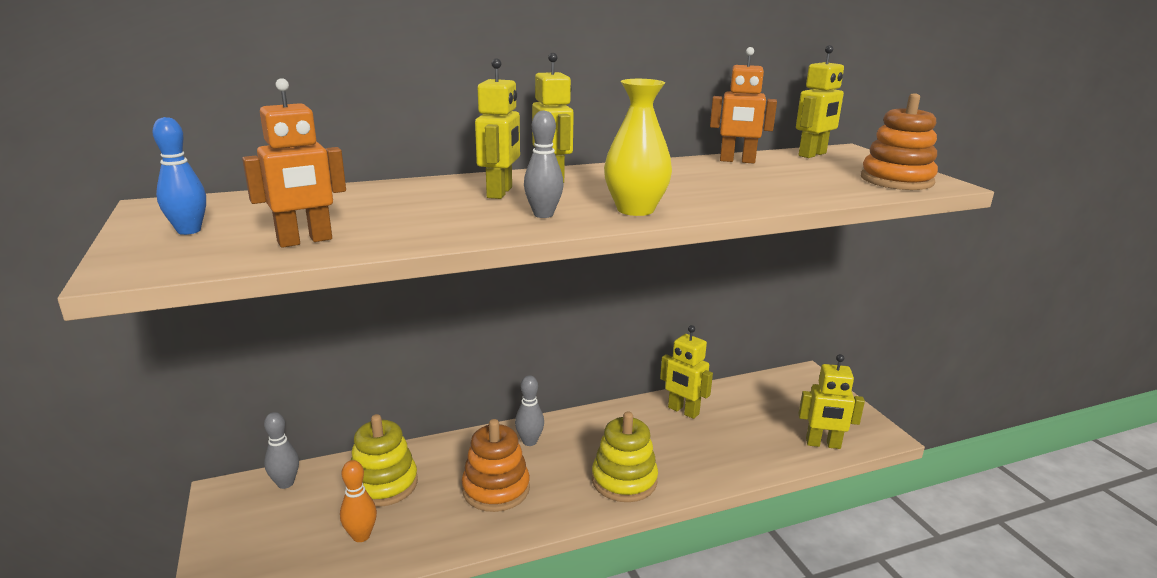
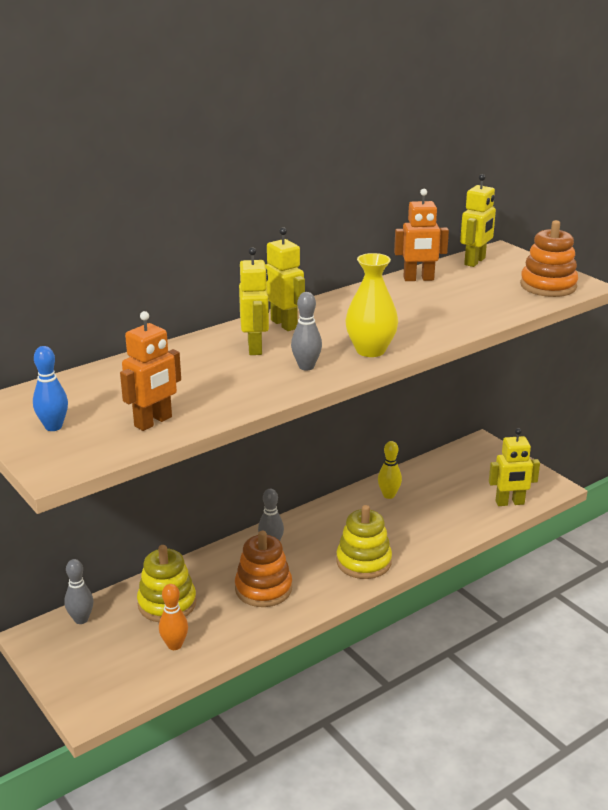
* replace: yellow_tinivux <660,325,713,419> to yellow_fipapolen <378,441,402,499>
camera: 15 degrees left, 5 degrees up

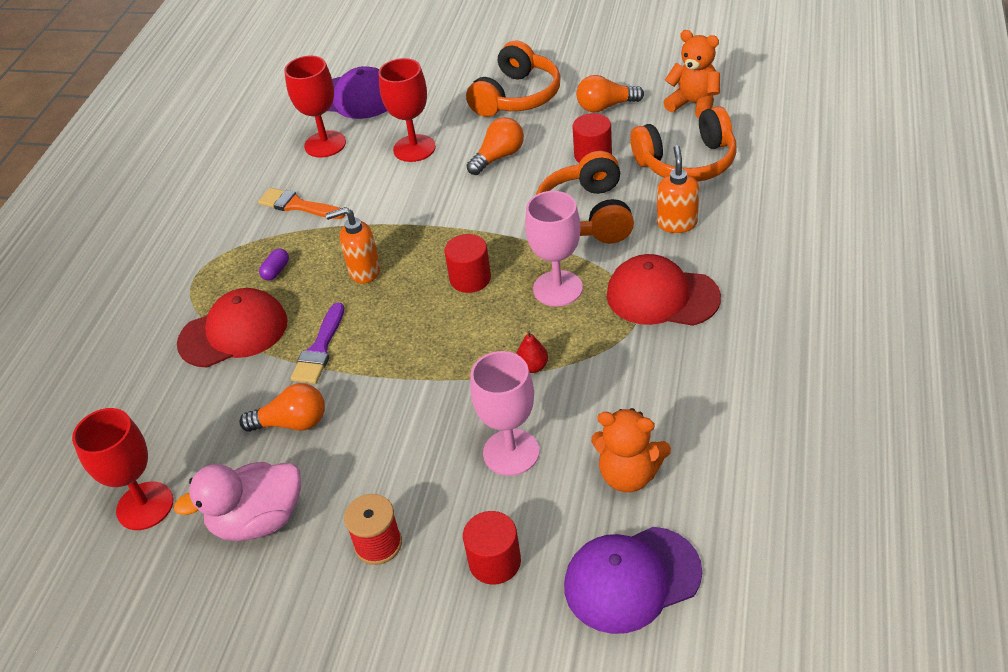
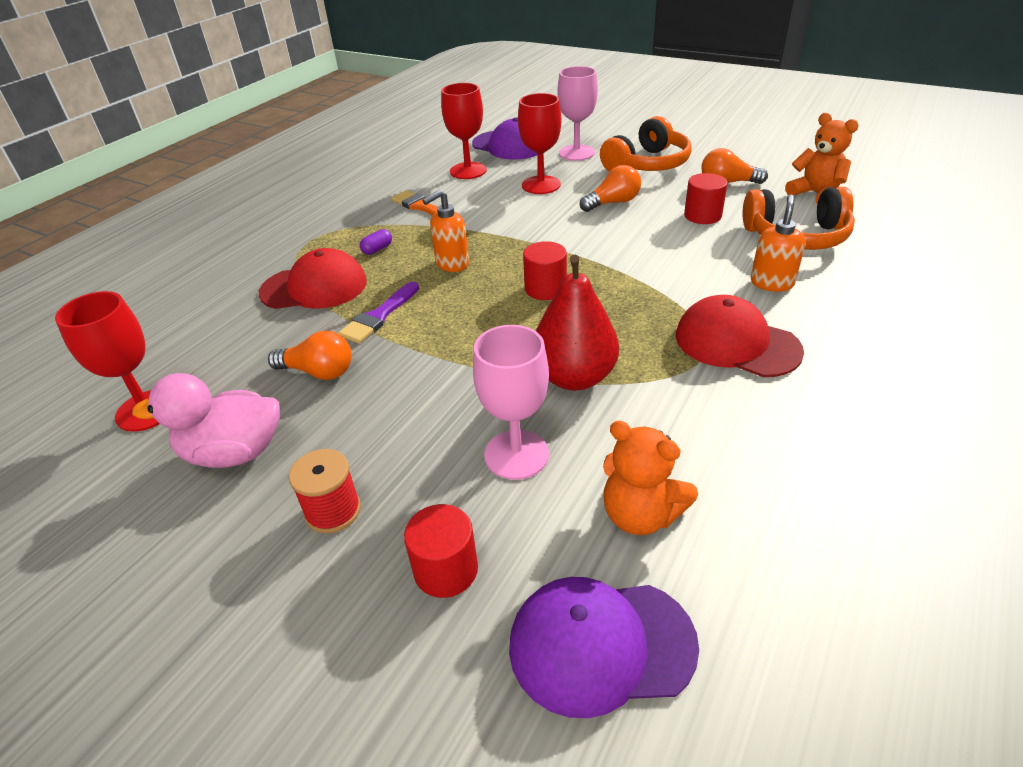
* delete: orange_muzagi <536,151,634,244>
* move: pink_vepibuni <525,191,583,307> to <558,66,598,161>
* rotate: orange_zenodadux <325,207,380,284> = <422,190,469,272> 45 degrees counterclockwise
* resize: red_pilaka <516,331,548,373> = <536,255,619,390> x2.40
camera: 15 degrees right, 5 degrees down

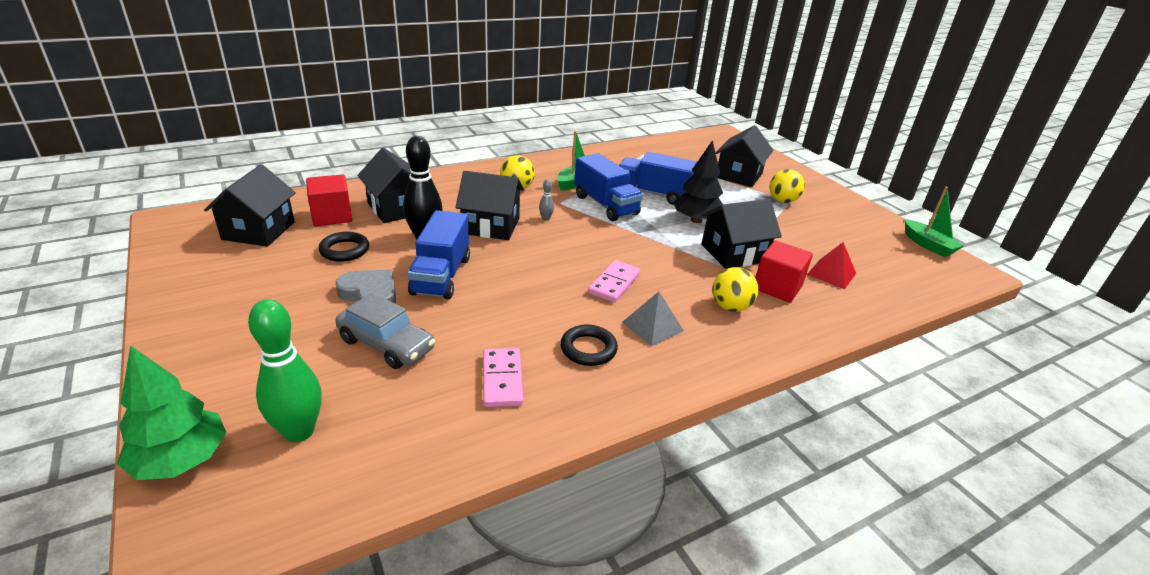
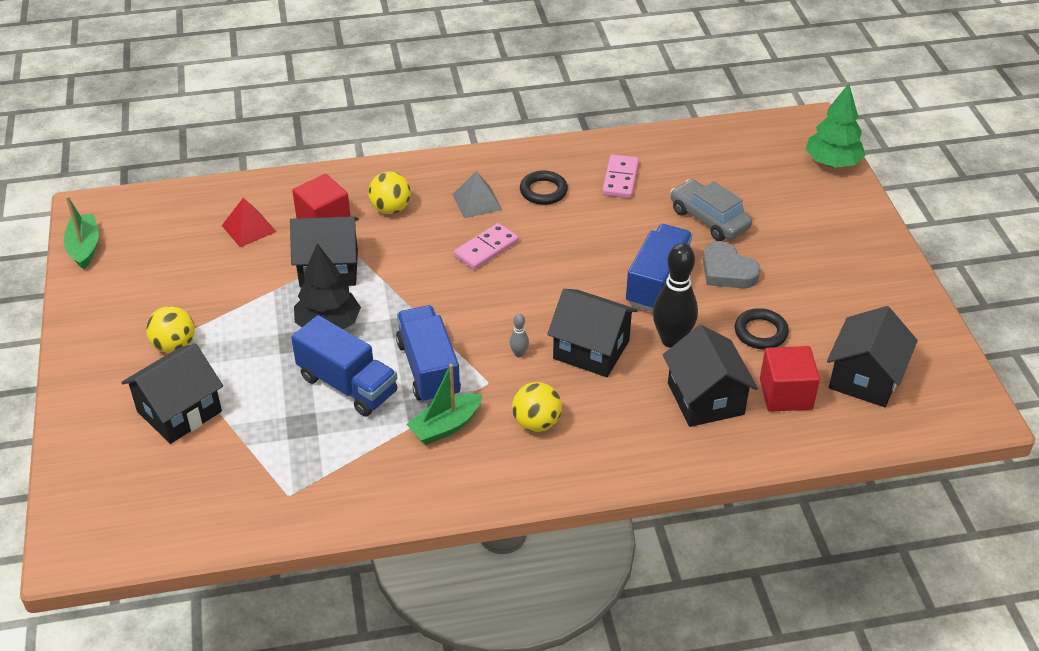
* delete: green_fipapolen <248,299,322,442>
camera: 160 degrees left, 10 degrees up

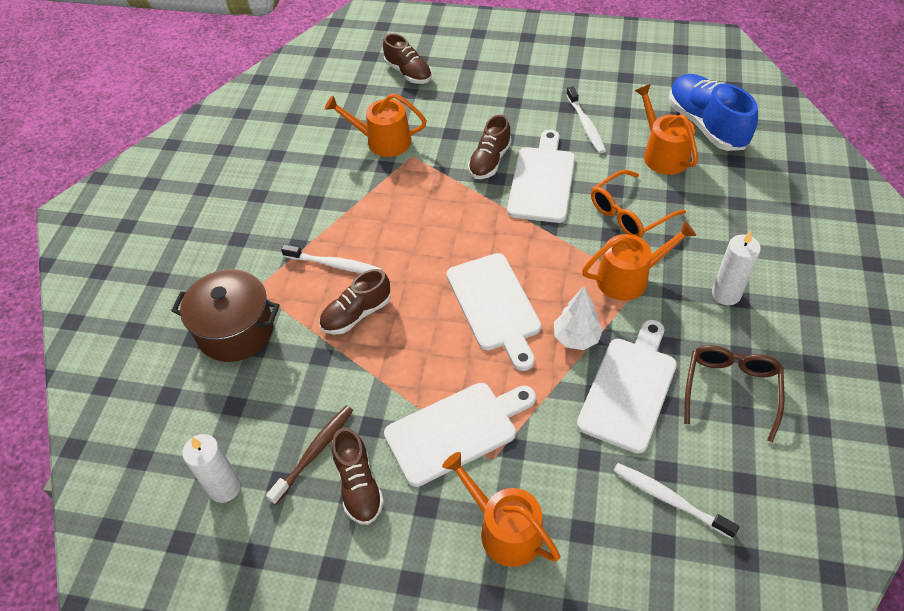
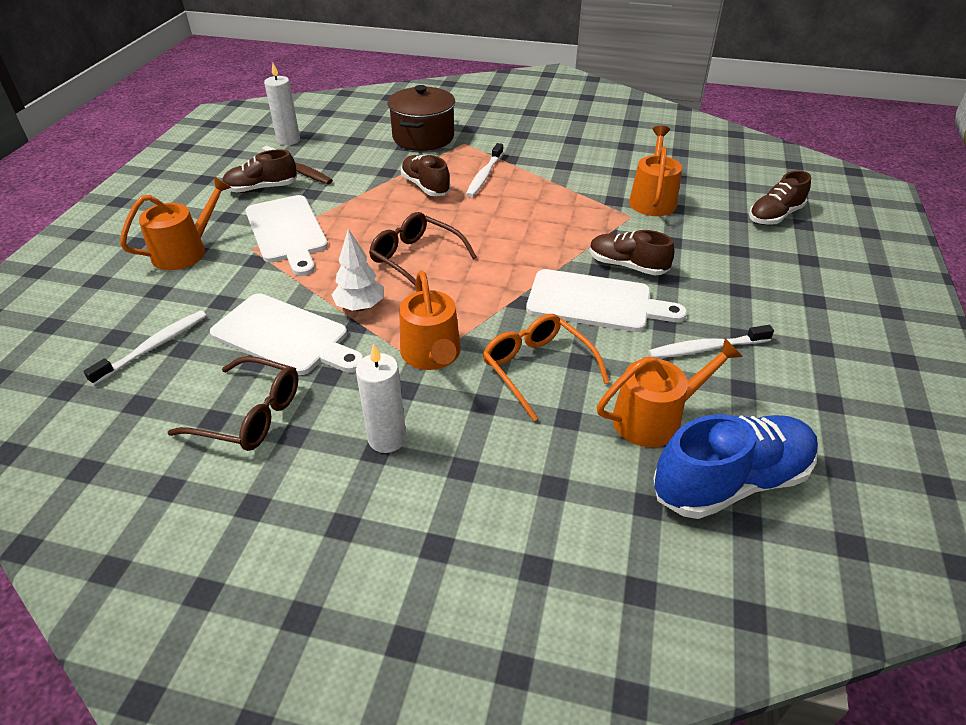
* replace: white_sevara <447,253,541,371> to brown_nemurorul <369,212,477,291>
camera: 90 degrees right, 10 degrees down

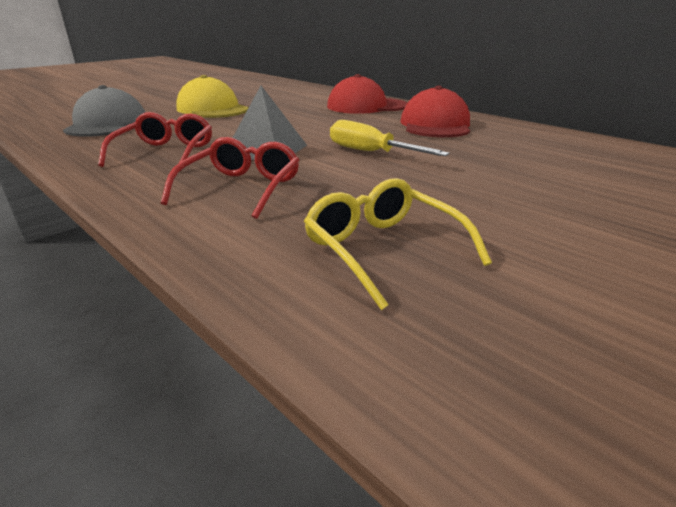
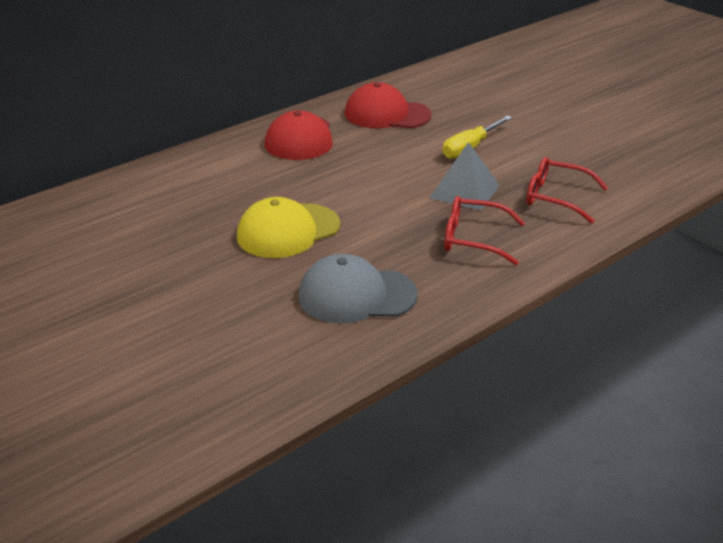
* delete: yellow_nemurorul <304,178,492,310>
camera: 85 degrees left, 5 degrees up

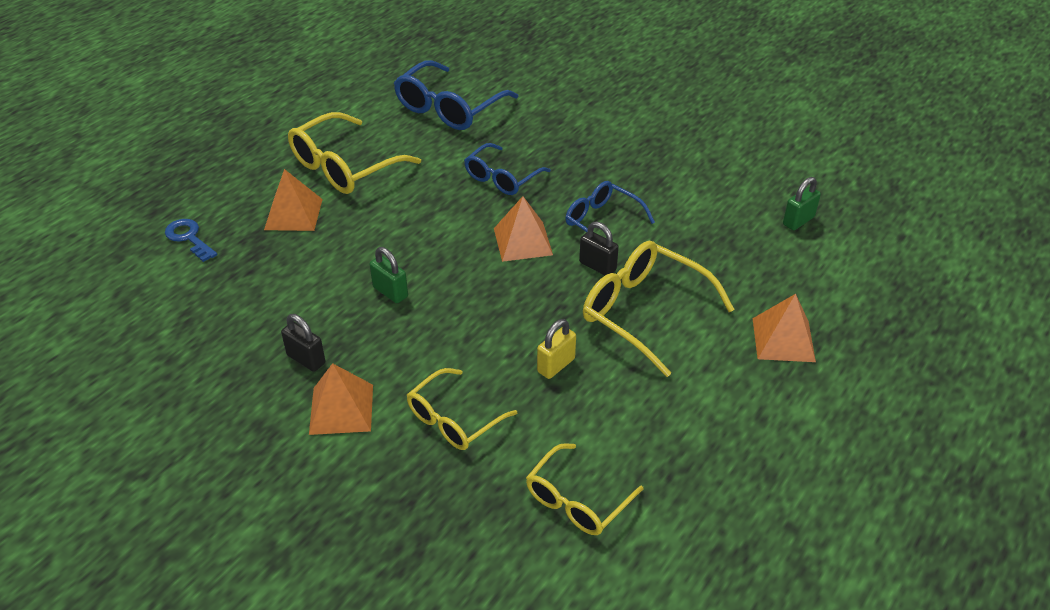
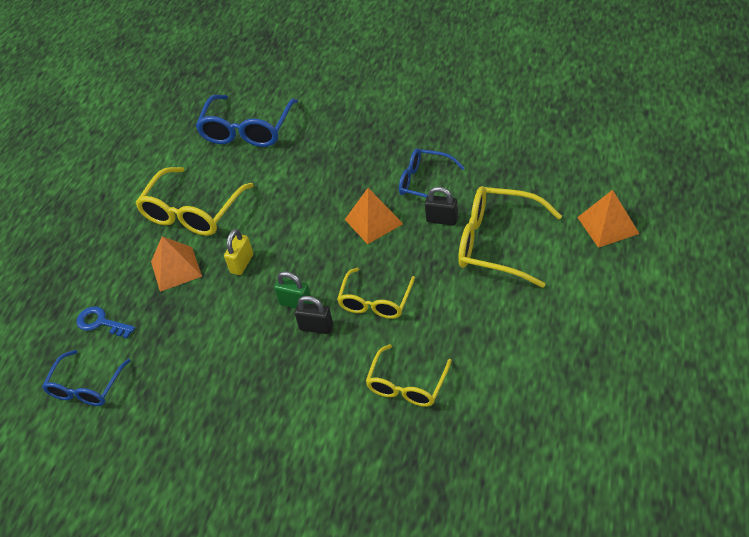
* move: blue_nemurorul <464,143,551,195> to <42,350,131,406>
* delete: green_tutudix <783,177,821,230>
* move: black_tutudix <281,314,325,372> to <295,296,333,334>
* move: yellow_tutudix <537,319,576,379> to <224,229,253,275>
* delete: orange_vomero <309,363,373,435>
* move: yellow_nemurorul <526,443,643,535> to <337,268,415,319>
camera: 15 degrees left, 5 degrees up

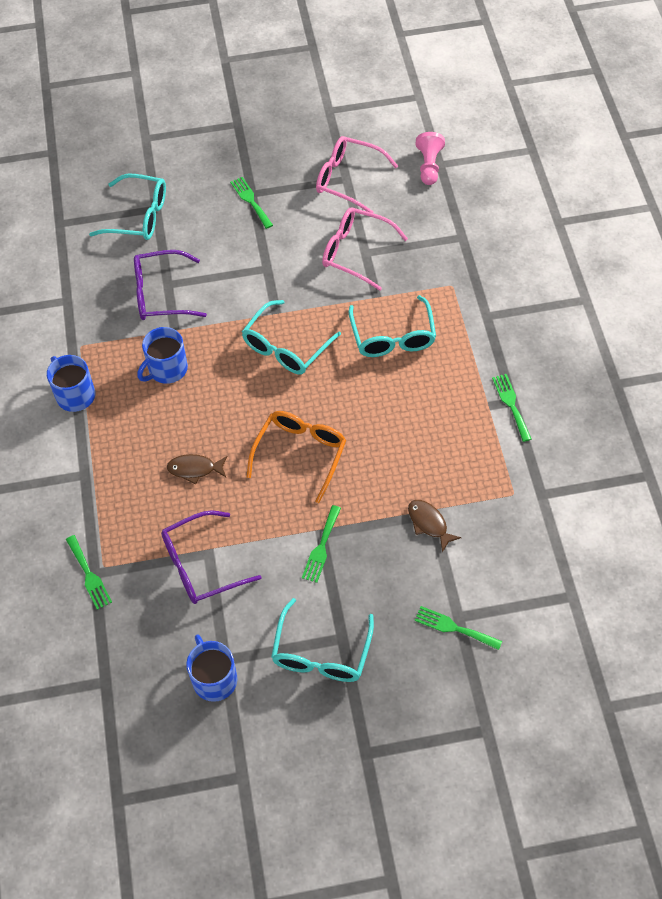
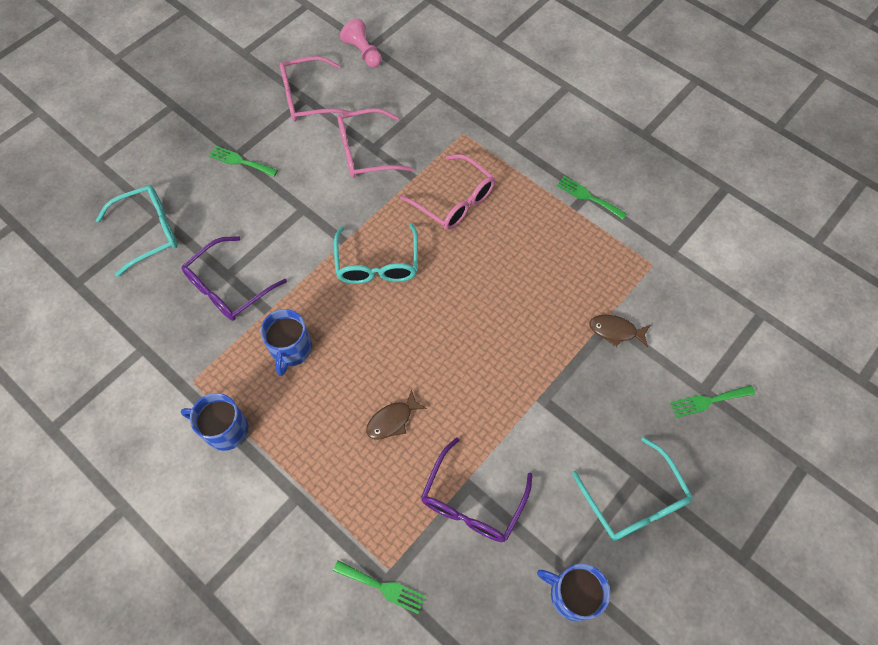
* recolor: turquoise_nemurorul <348,295,436,357> to pink_nemurorul <400,154,495,230>
* delete: orange_nemurorul <246,411,346,503>
* delete: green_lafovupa <302,505,341,583>
camera: 40 degrees left, 5 degrees up

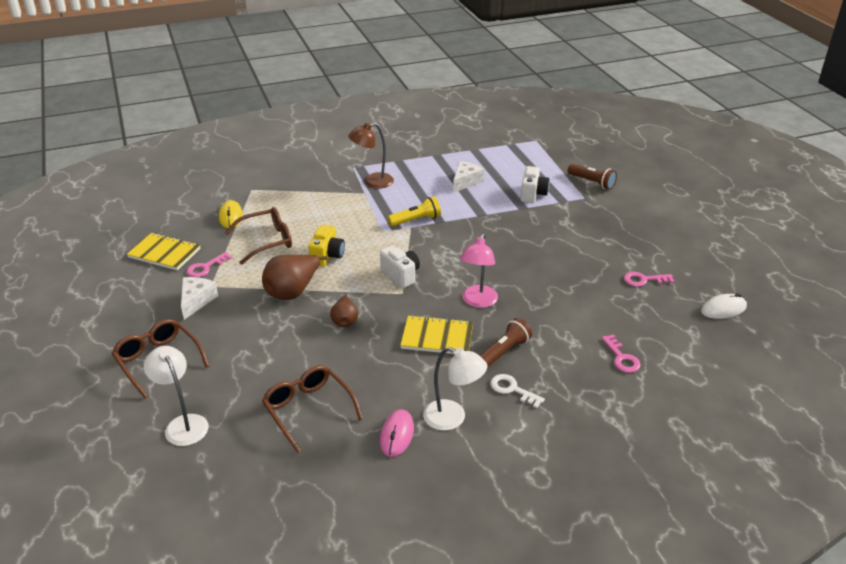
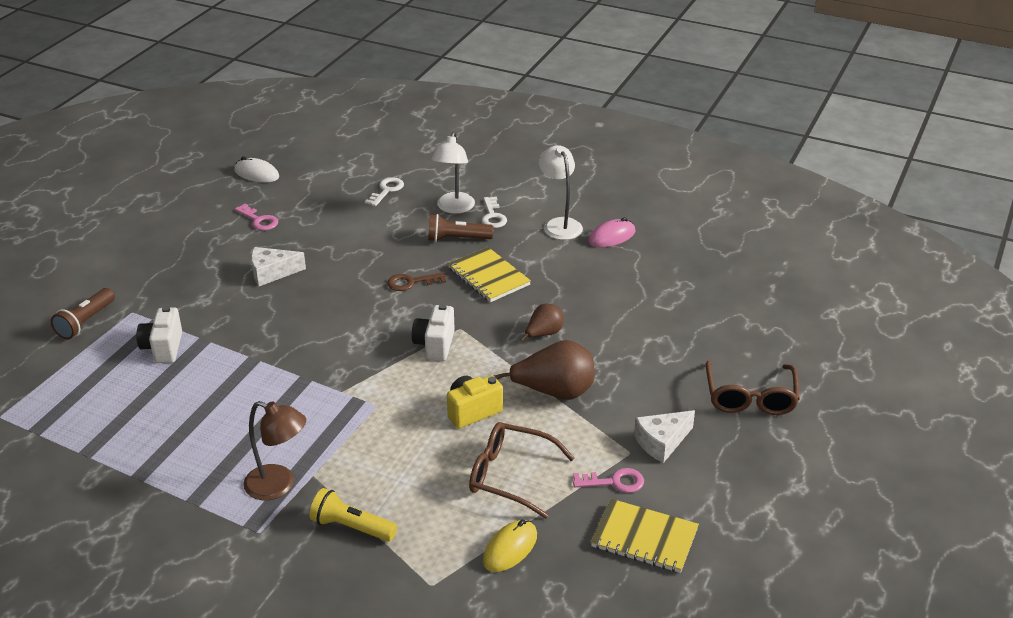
* move: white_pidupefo <453,161,484,193> to <251,247,306,286>
* rotate: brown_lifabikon <568,164,617,190> = <51,288,115,339> 150 degrees counterclockwise
* rotate: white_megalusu <521,166,550,203> = <137,306,182,363> 60 degrees counterclockwise
* move: yellow_lifabikon <388,196,441,227> to <309,488,397,541>
* rotate: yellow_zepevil <127,233,200,270> = <591,499,699,573> 45 degrees counterclockwise
* replace: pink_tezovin <460,233,498,308> to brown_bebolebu <387,272,446,291>
* recolor: pink_bebolebu <602,334,641,373> to white_bebolebu <365,177,404,206>
* move: white_tezovin <144,346,208,446> to <431,132,475,214>
* delete: brown_nemurorul <262,365,363,453>
camera: 135 degrees left, 0 degrees up

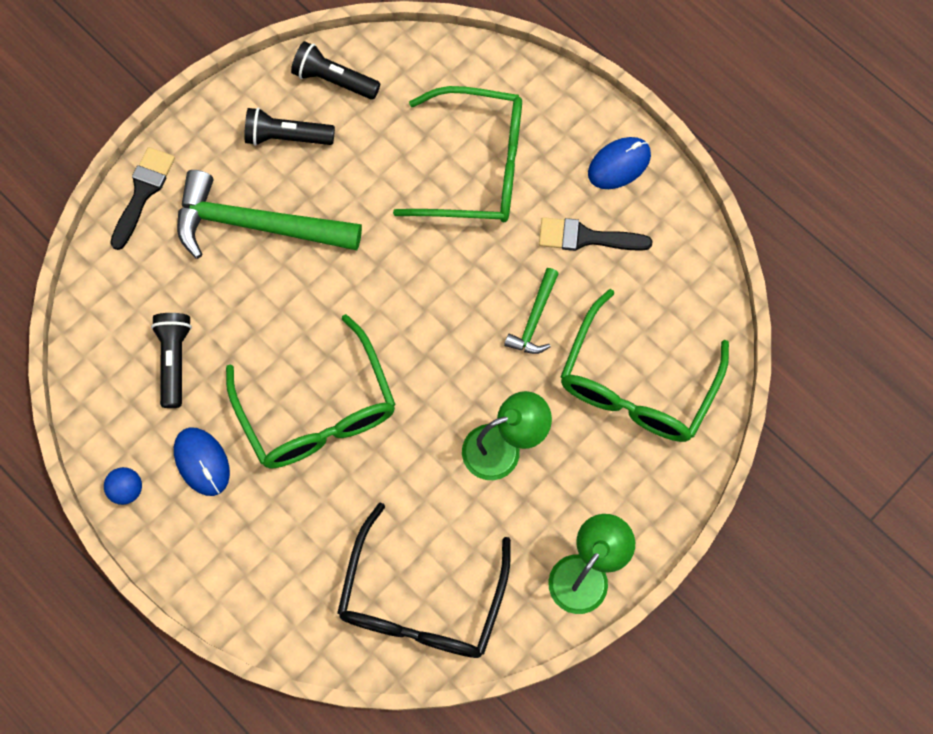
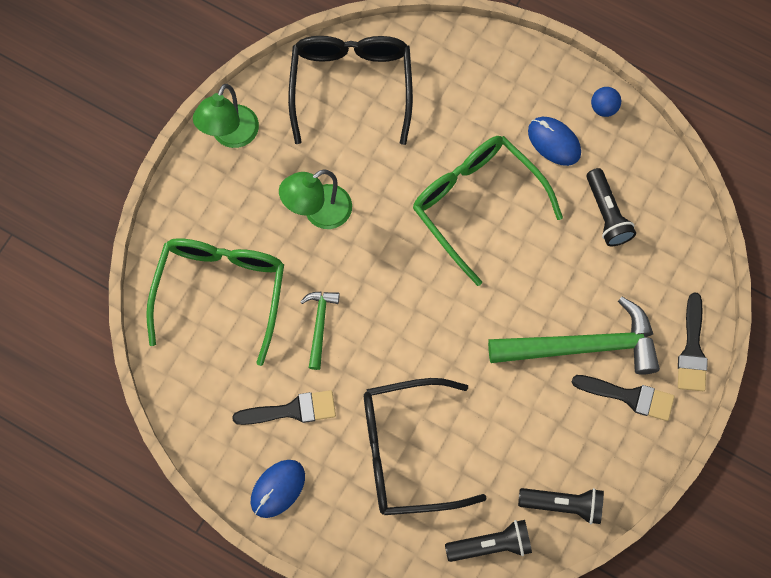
* recolor: green_nemurorul <393,86,522,222> to black_nemurorul <364,378,487,515>
* move: black_lifabikon <244,107,335,146> to <445,520,532,562>
* insert: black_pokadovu <572,375,675,421>
camera: 165 degrees right, 0 degrees up

